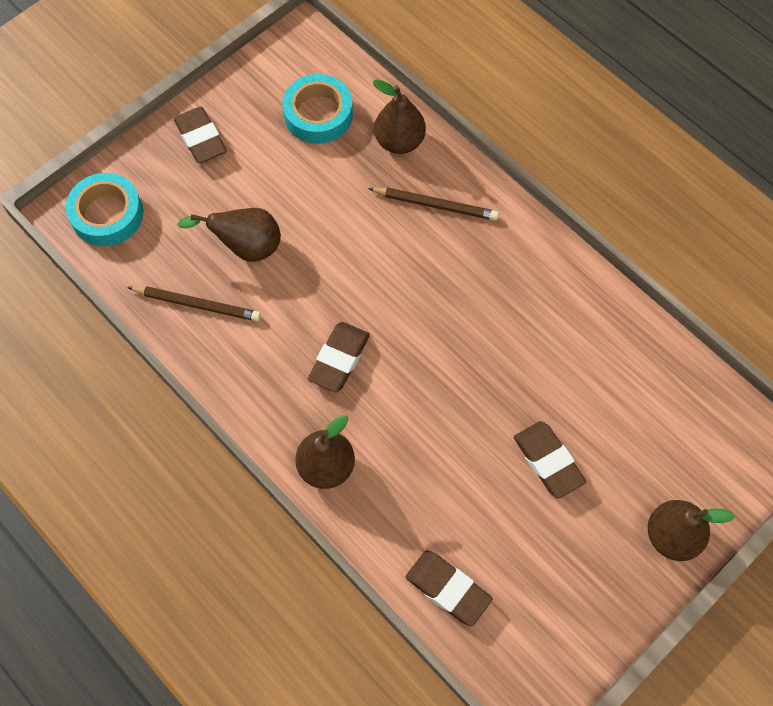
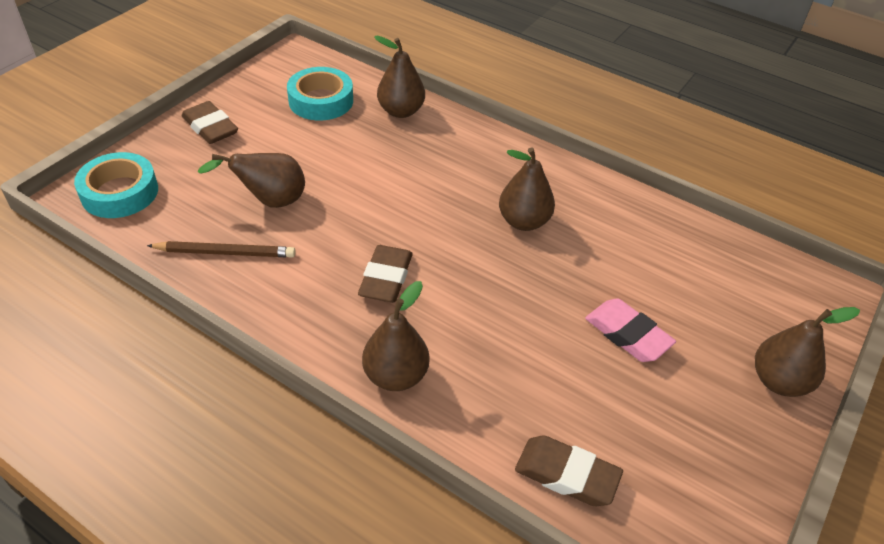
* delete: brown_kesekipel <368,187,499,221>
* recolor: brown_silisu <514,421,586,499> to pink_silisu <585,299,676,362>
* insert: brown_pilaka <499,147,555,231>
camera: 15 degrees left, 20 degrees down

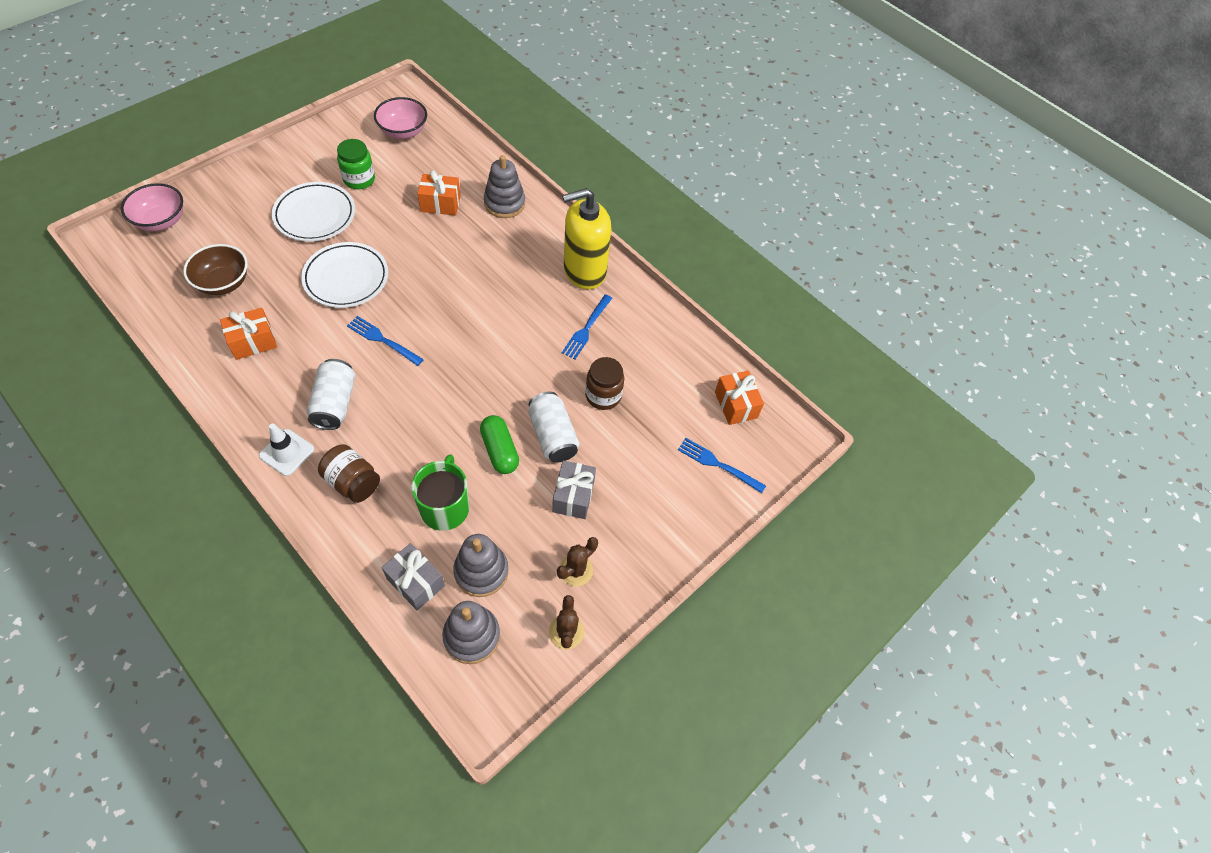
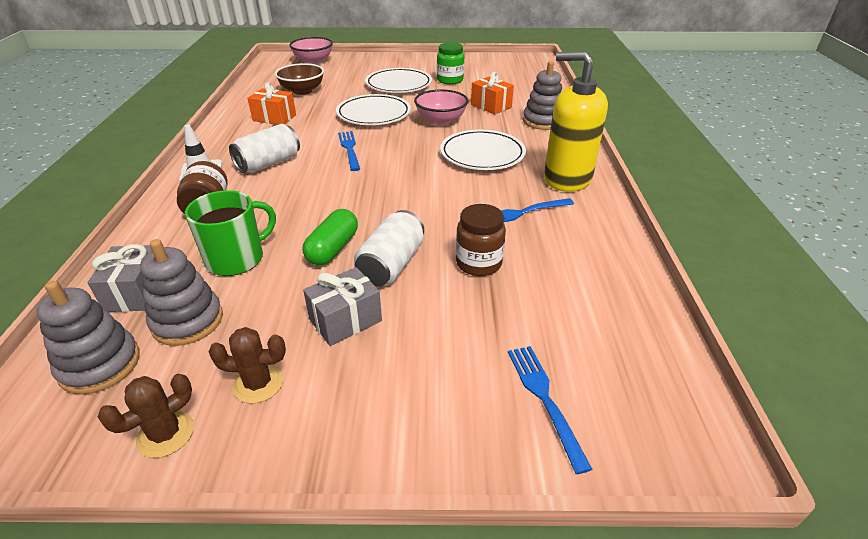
* move: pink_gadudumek <374,97,427,139> to <414,89,468,125>
* delete: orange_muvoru <715,371,764,425>
* insert: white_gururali <440,130,526,170>
camera: 50 degrees right, 20 degrees down

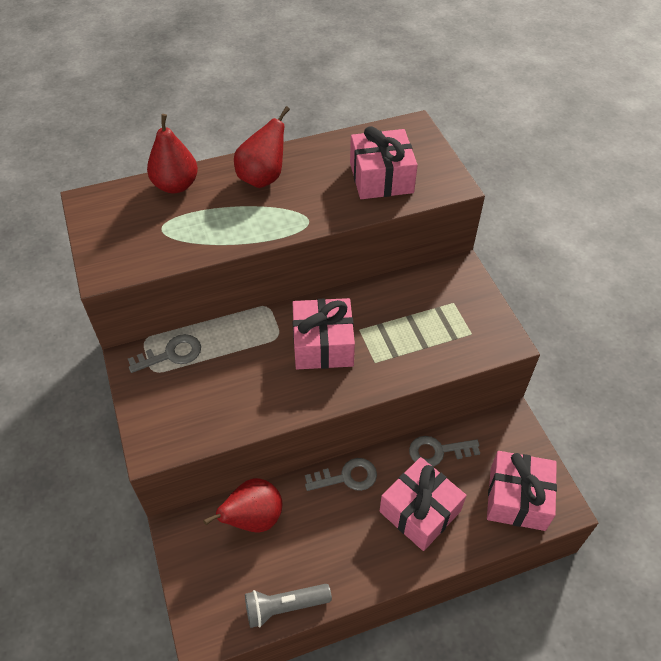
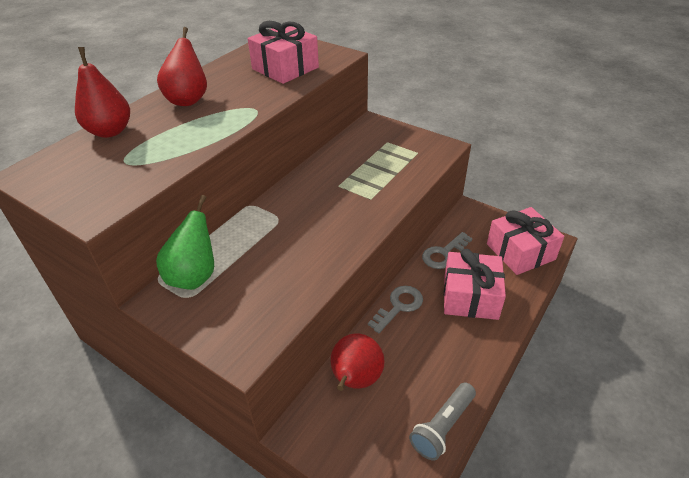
* delete: pink_muvoru <292,298,355,369>
* replace: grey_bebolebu <128,334,201,373> to green_pilaka <156,195,214,290>
camera: 35 degrees left, 10 degrees down

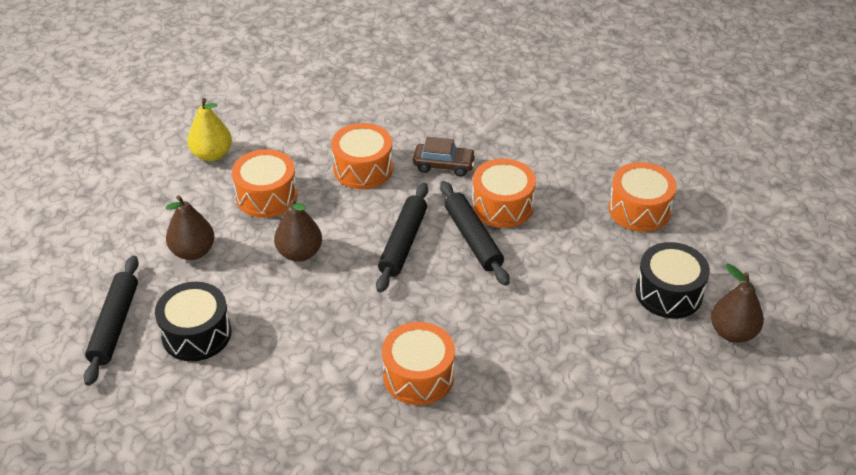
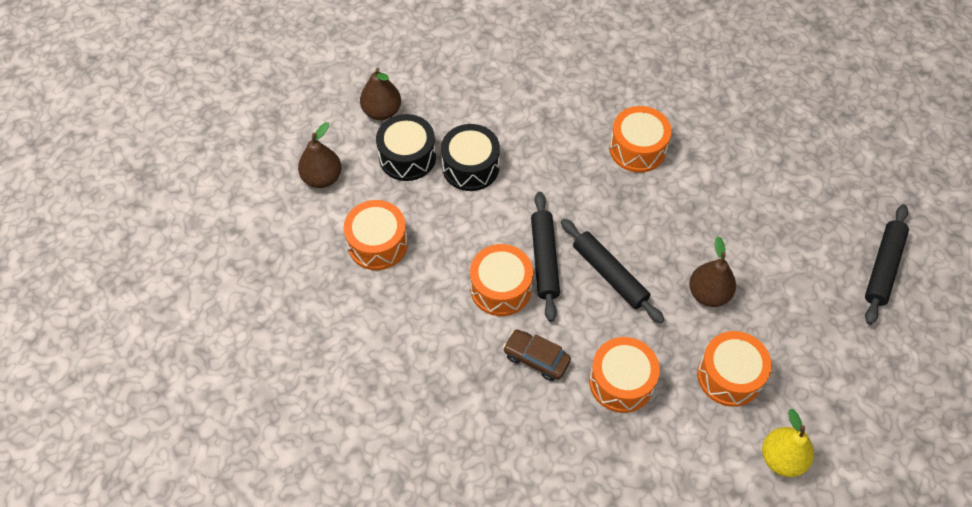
* rotate: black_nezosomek <376,183,428,293> = <561,219,664,324> 75 degrees counterclockwise
* move: brown_pilaka <165,195,215,260> to <298,123,341,188>
* move: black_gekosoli <155,282,231,361> to <441,124,500,191>
camera: 160 degrees left, 15 degrees up

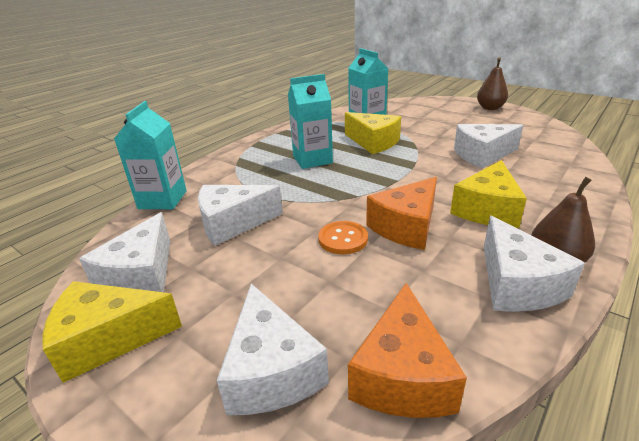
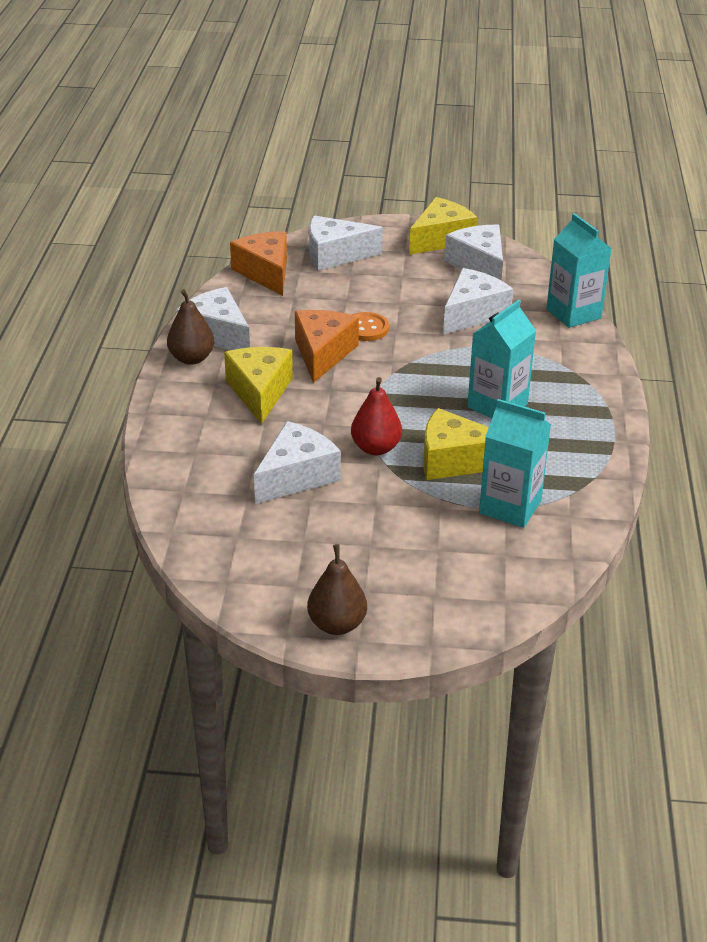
* rotate: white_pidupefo <217,284,329,415> = <309,215,383,271> 45 degrees counterclockwise
* insert: red_pilaka <351,377,402,455>
camera: 145 degrees right, 5 degrees up

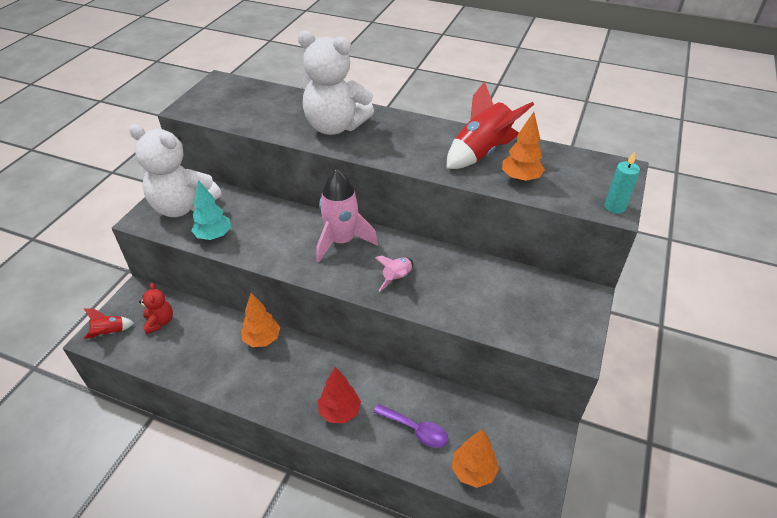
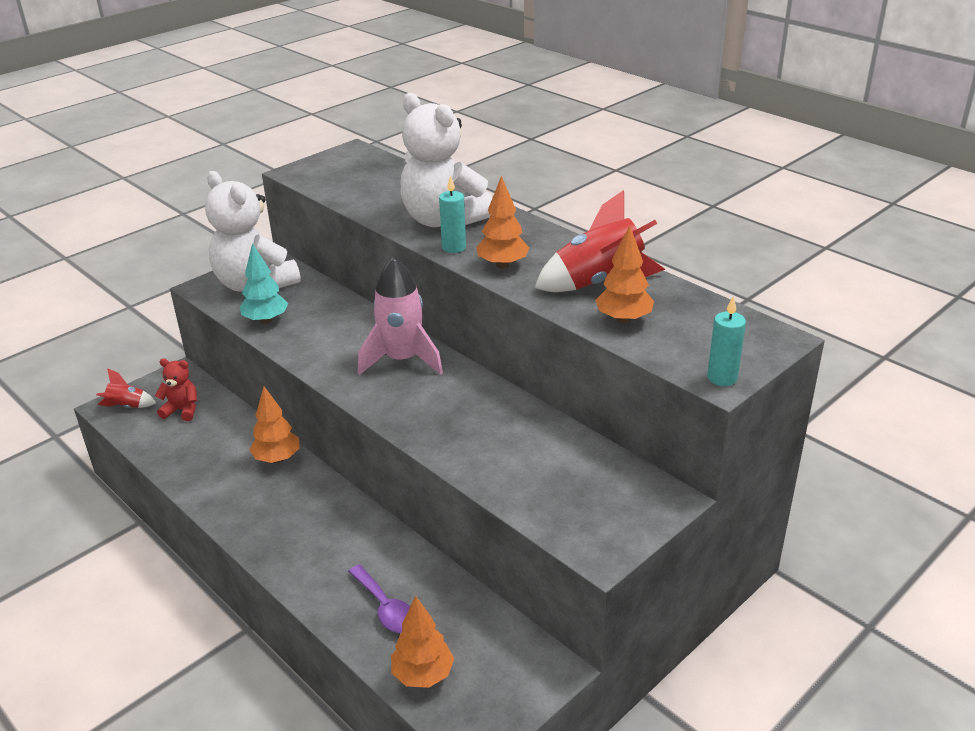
* delete: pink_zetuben <375,256,413,291>
* rotate: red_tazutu <139,283,173,334> = <155,359,197,421> 90 degrees counterclockwise
* delete: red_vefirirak <318,367,361,423>
* insert: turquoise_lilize <439,175,466,253>
* insert: orange_vefirirak <476,176,529,269>
camera: 25 degrees right, 10 degrees down

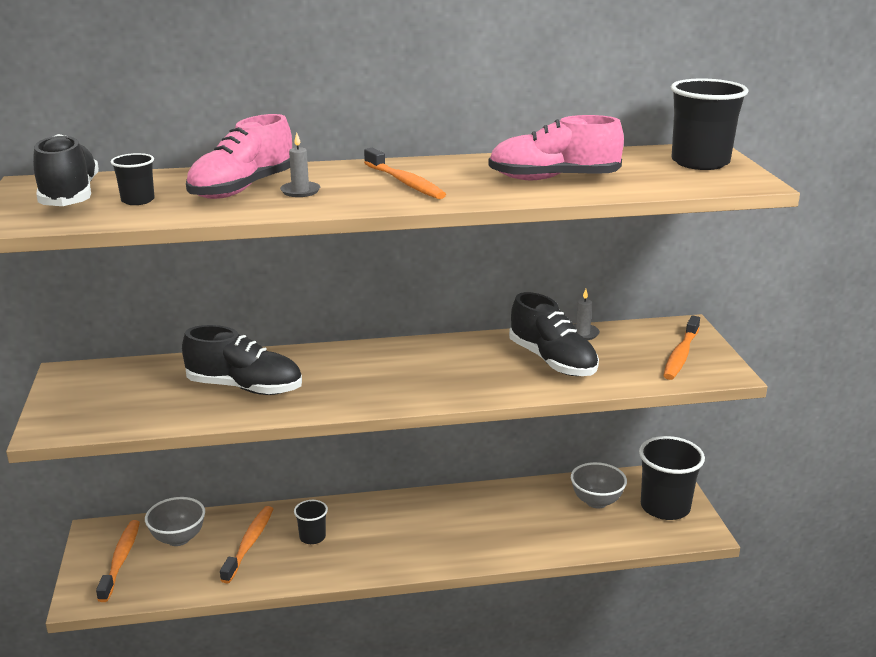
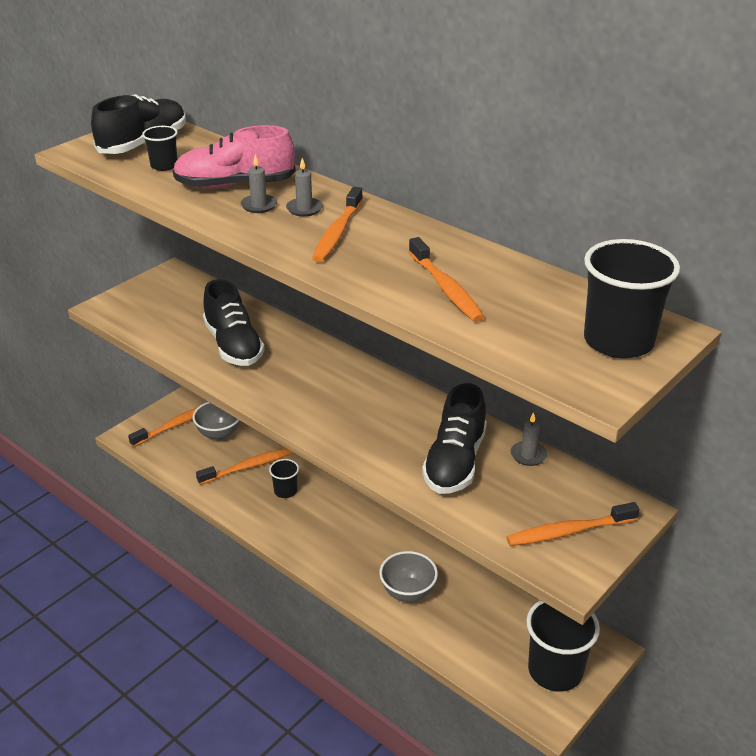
* replace: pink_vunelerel <488,115,624,180> to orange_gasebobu <409,237,484,322>
* move: grey_gadudumek <571,462,627,508> to <379,551,438,602>
* insert: grey_lilize <286,158,323,217>
camera: 50 degrees right, 10 degrees up

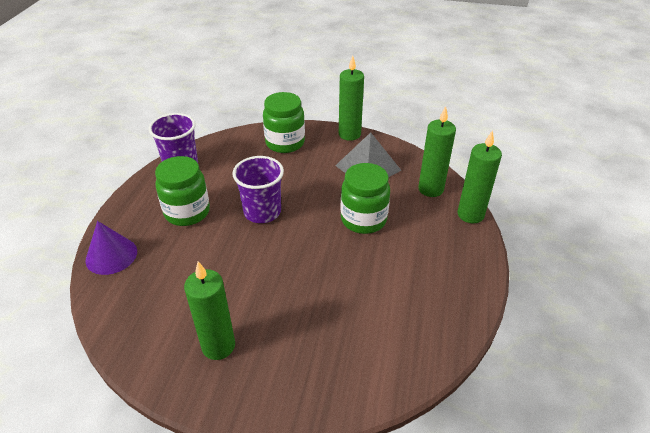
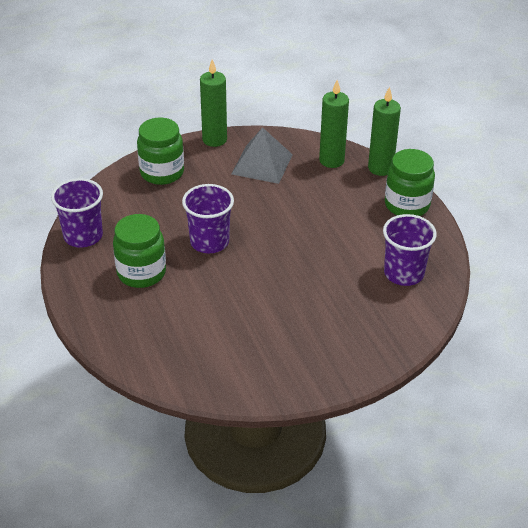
* move: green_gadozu <340,163,390,234> to <385,149,435,216>
* delete: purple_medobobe <85,221,137,275>
* delete: green_lilize <184,262,235,360>
* insert: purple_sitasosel <383,214,437,286>
camera: 35 degrees left, 0 degrees up

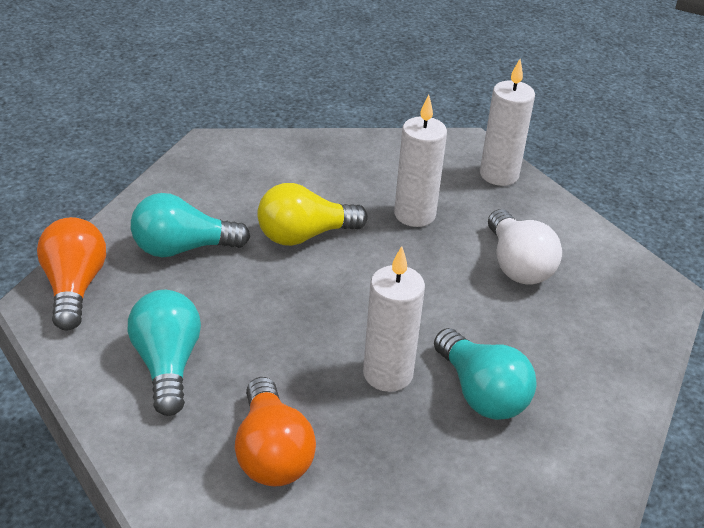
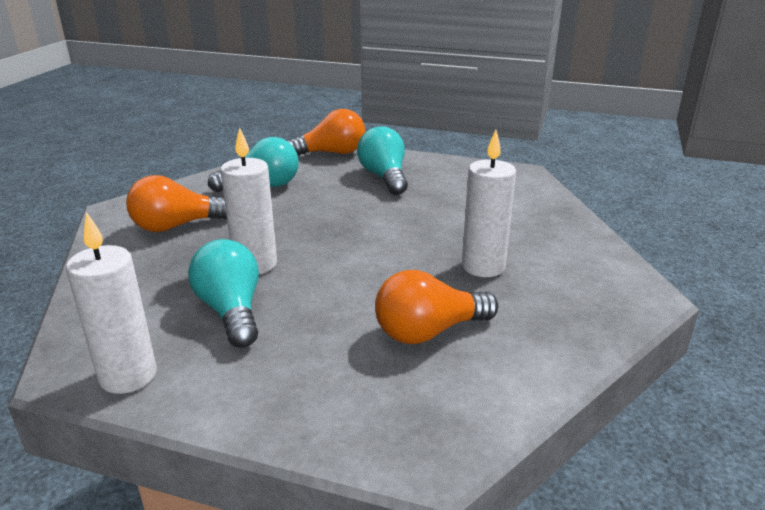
* move: white_lilize <480,59,535,186> to <66,212,157,394>
* delete: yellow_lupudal <257,183,368,246>
* recolor: white_lupudal <488,209,562,285> to orange_lupudal <375,270,498,344>
* rotate: turquoise_lupudal <434,328,537,420> = <188,239,259,348> 105 degrees clockwise
camera: 85 degrees right, 10 degrees down

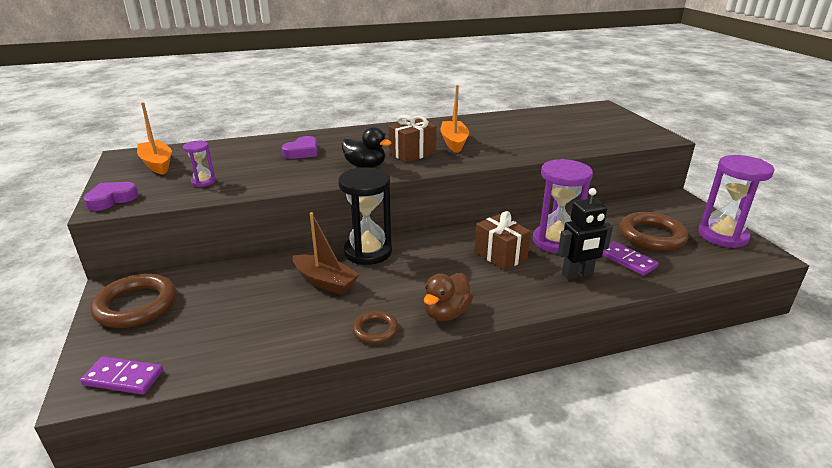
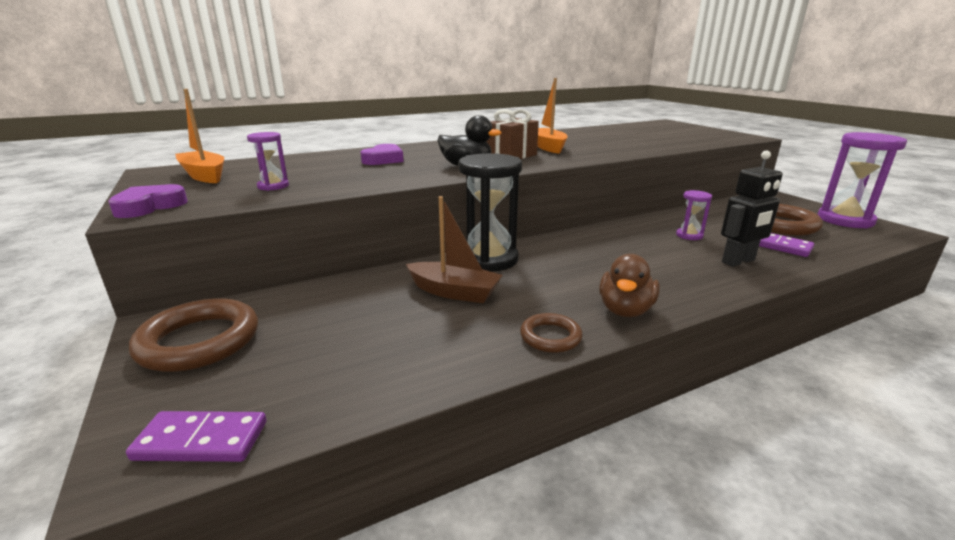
* resize: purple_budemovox <533,159,593,253> = <676,190,712,240> x0.49
* delete: brown_muvoru <474,211,531,271>
camera: 10 degrees left, 5 degrees down

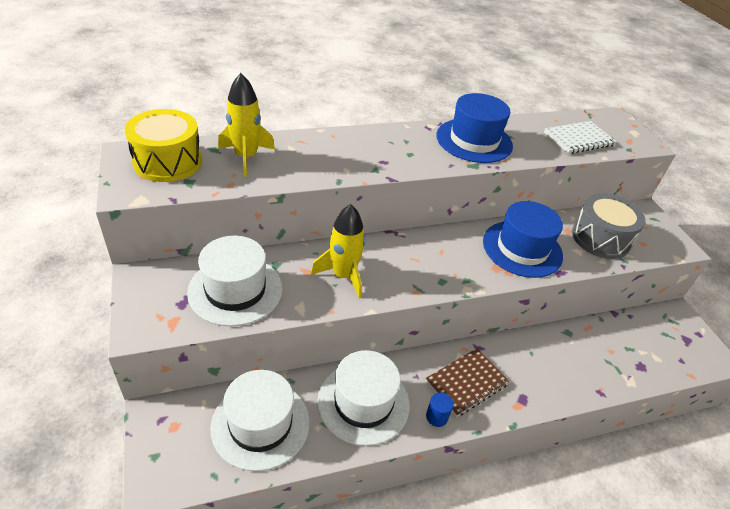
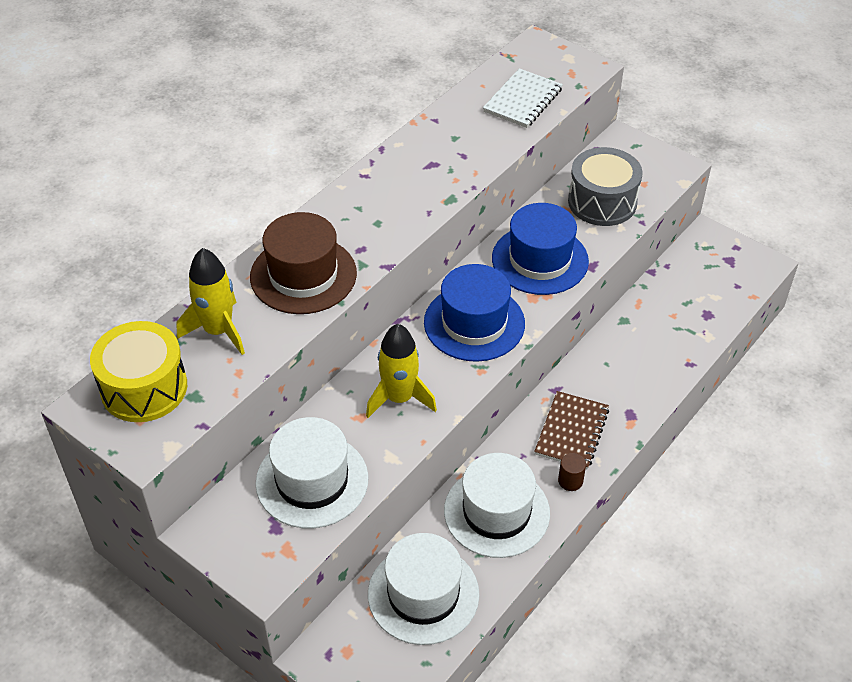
* move: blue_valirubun <436,93,513,163> to <424,264,525,362>
* recolor: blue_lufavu <426,393,454,427> to brown_lufavu <558,453,586,491>
* insert: brown_valirubun <250,212,357,314>
camera: 30 degrees left, 5 degrees up

